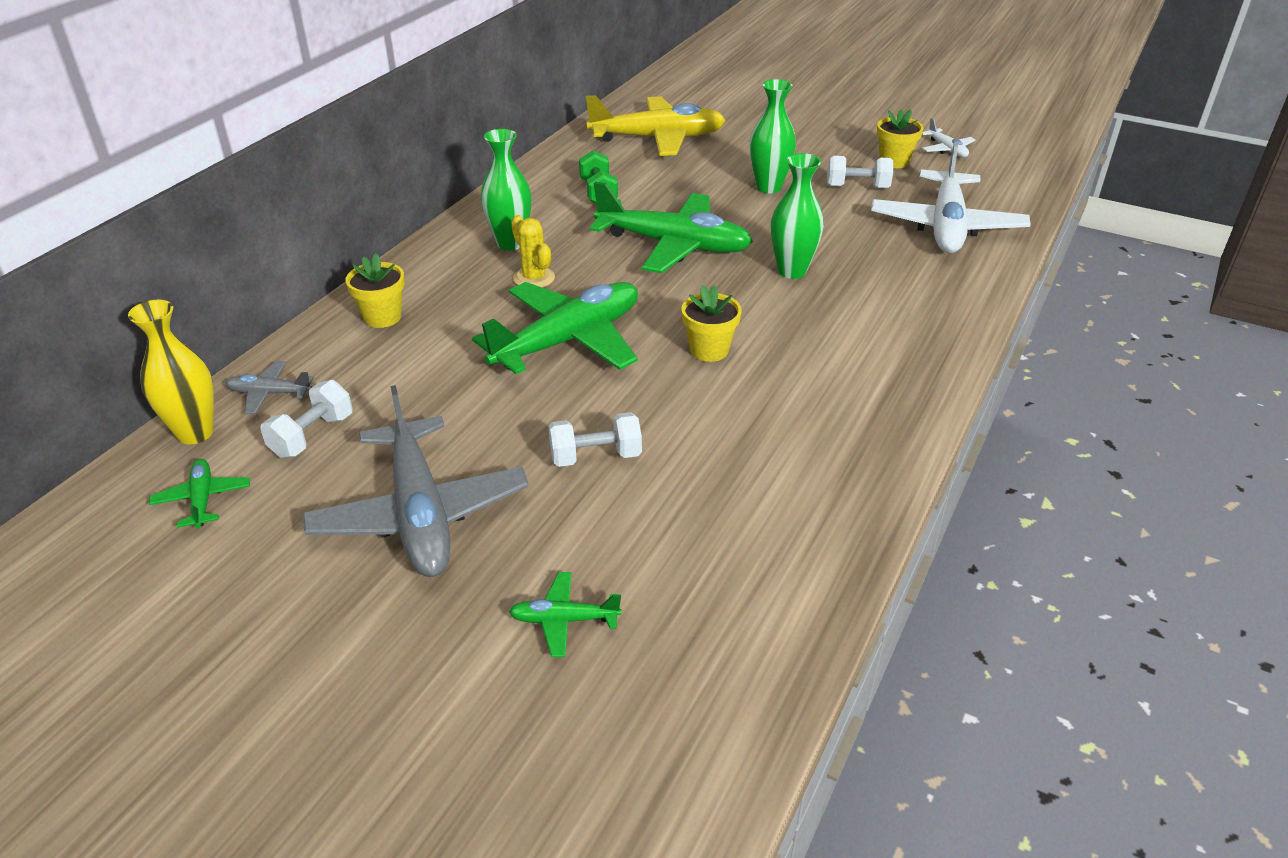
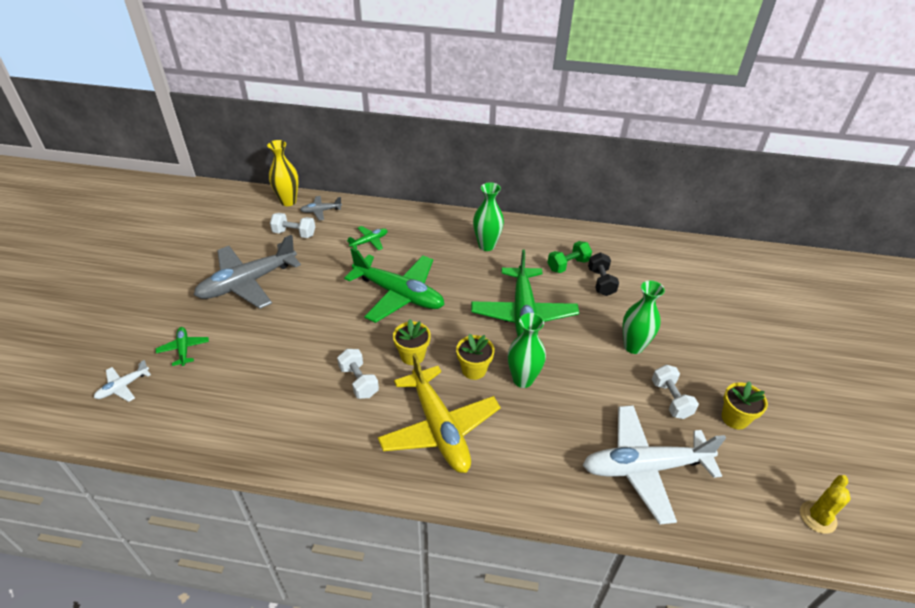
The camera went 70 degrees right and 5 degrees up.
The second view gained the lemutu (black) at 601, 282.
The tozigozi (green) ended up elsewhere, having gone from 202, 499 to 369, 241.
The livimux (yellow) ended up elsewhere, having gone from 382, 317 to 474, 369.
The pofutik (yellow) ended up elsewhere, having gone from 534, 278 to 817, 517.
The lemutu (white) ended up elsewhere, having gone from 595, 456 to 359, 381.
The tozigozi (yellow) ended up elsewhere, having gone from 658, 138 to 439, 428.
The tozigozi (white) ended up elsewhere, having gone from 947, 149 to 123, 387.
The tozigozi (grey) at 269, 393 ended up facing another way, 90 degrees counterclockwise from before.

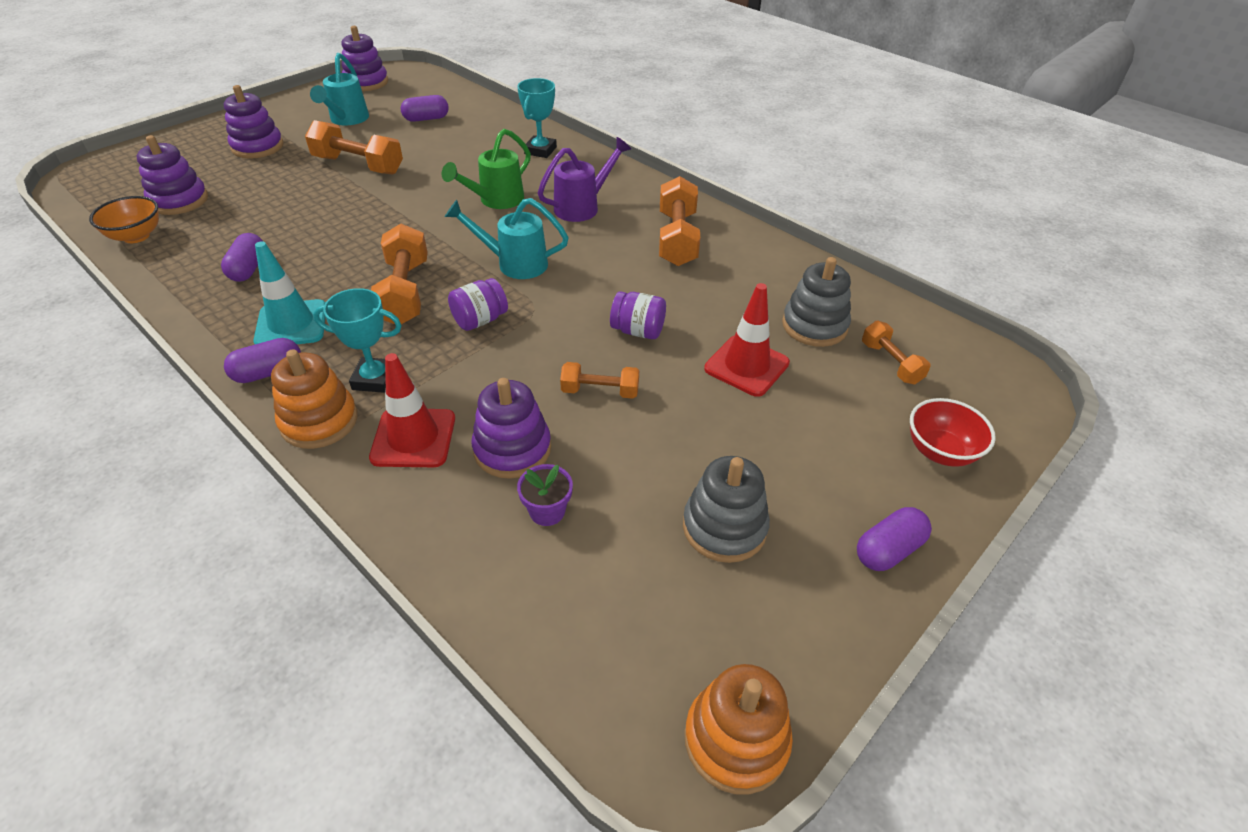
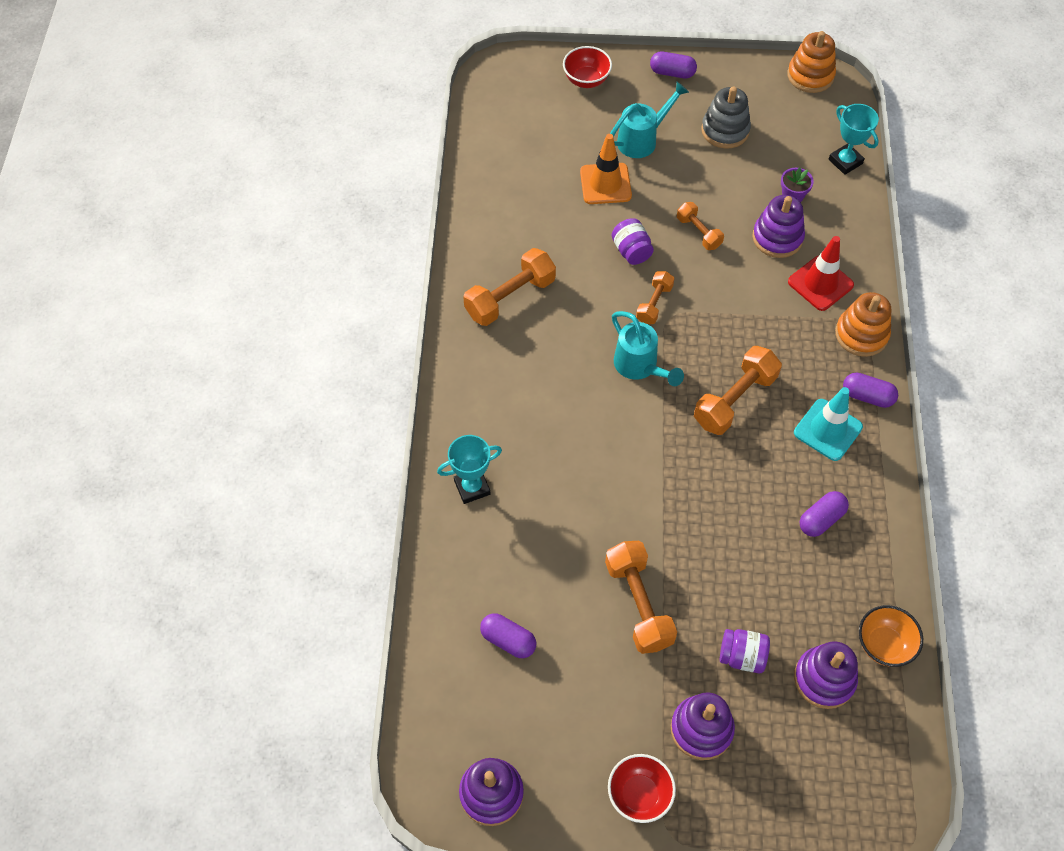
The camera went 130 degrees left and 15 degrees up.
The second view lost the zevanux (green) at 496, 200.
The second view lost the zevanux (purple) at 582, 207.
The second view lost the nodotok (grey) at 814, 326.
The second view gained the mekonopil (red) at 639, 794.
The zevanux (turquoise) ended up elsewhere, having gone from 347, 120 to 642, 139.
The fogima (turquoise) ended up elsewhere, having gone from 375, 379 to 845, 161.
The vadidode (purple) ended up elsewhere, having gone from 480, 320 to 742, 656.
The lemutu (orange) ended up elsewhere, having gone from 890, 363 to 654, 304.
What was the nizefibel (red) at 746, 366 turned into the nizefibel (orange) at 605, 184.

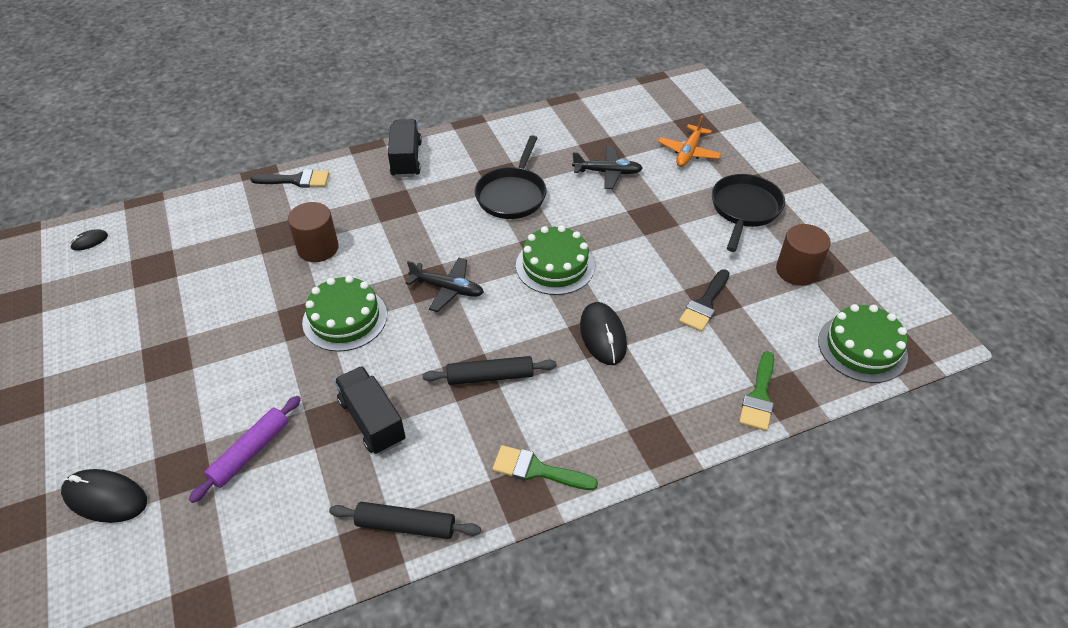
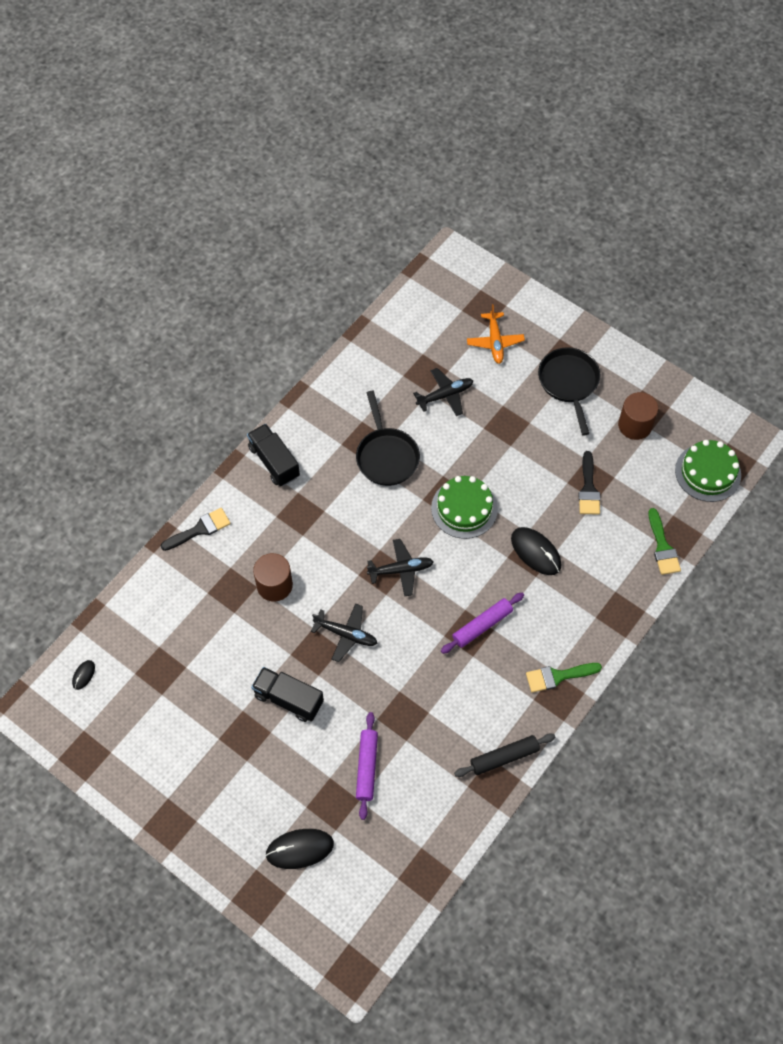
The camera went 30 degrees left and 15 degrees up.
The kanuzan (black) ended up elsewhere, having gone from 372, 421 to 288, 699.
Where the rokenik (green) stood at 345, 318, the tozigozi (black) came to stand at 346, 634.
What was the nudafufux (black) at 490, 376 turned into the nudafufux (purple) at 482, 625.

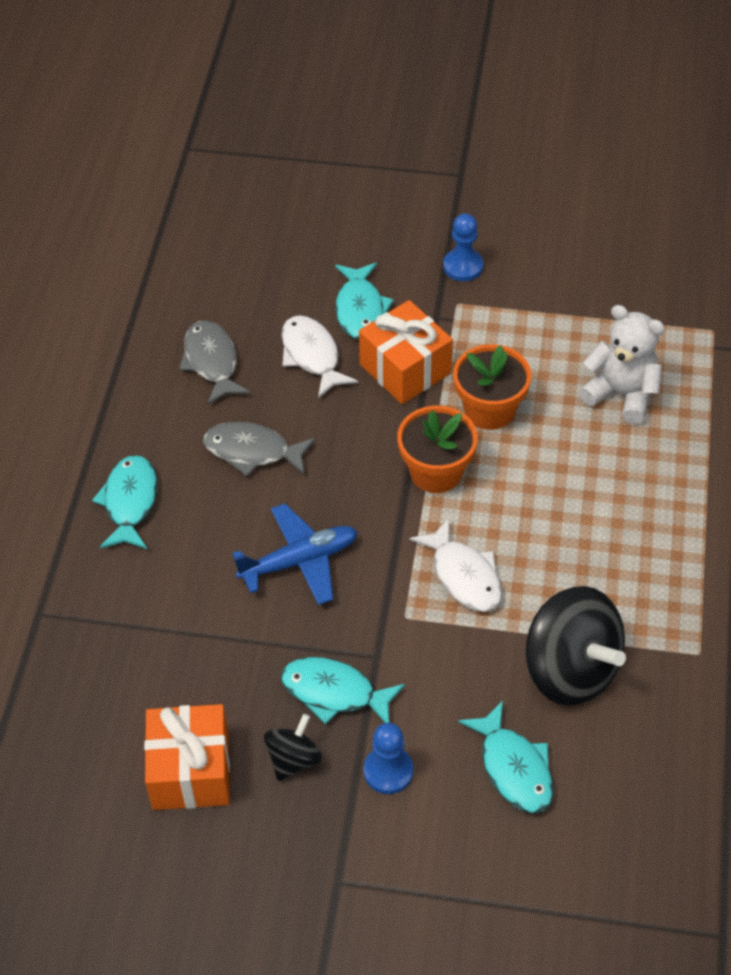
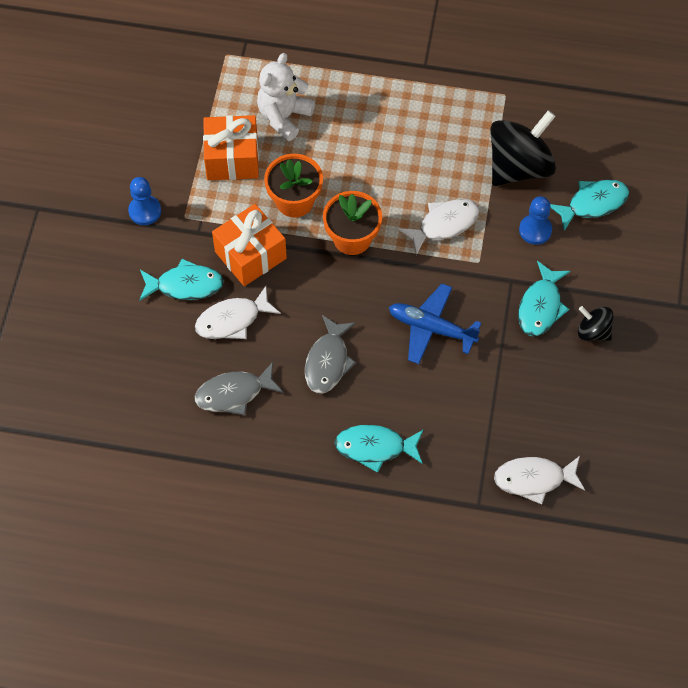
The camera went 90 degrees left and 10 degrees up.
The second view gained the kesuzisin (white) at 534, 479.
The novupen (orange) ended up elsewhere, having gone from 190, 771 to 232, 159.
The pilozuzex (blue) ended up elsewhere, having gone from 388, 771 to 535, 230.
The tozigozi (blue) at 300, 561 ended up facing another way, 45 degrees counterclockwise from before.

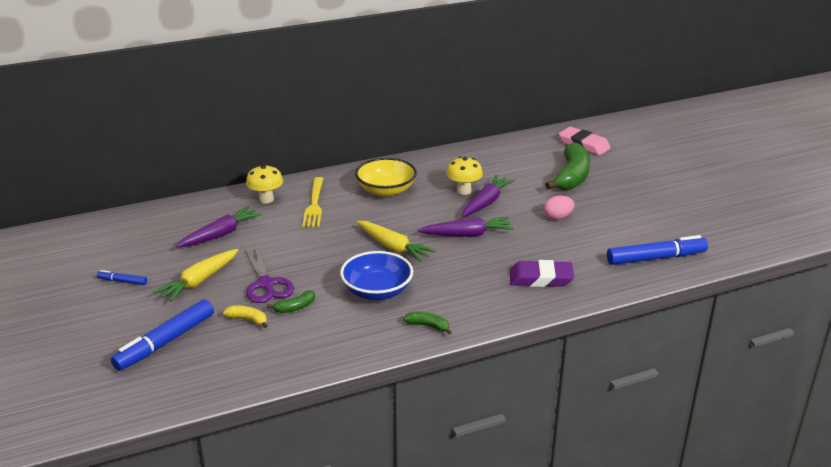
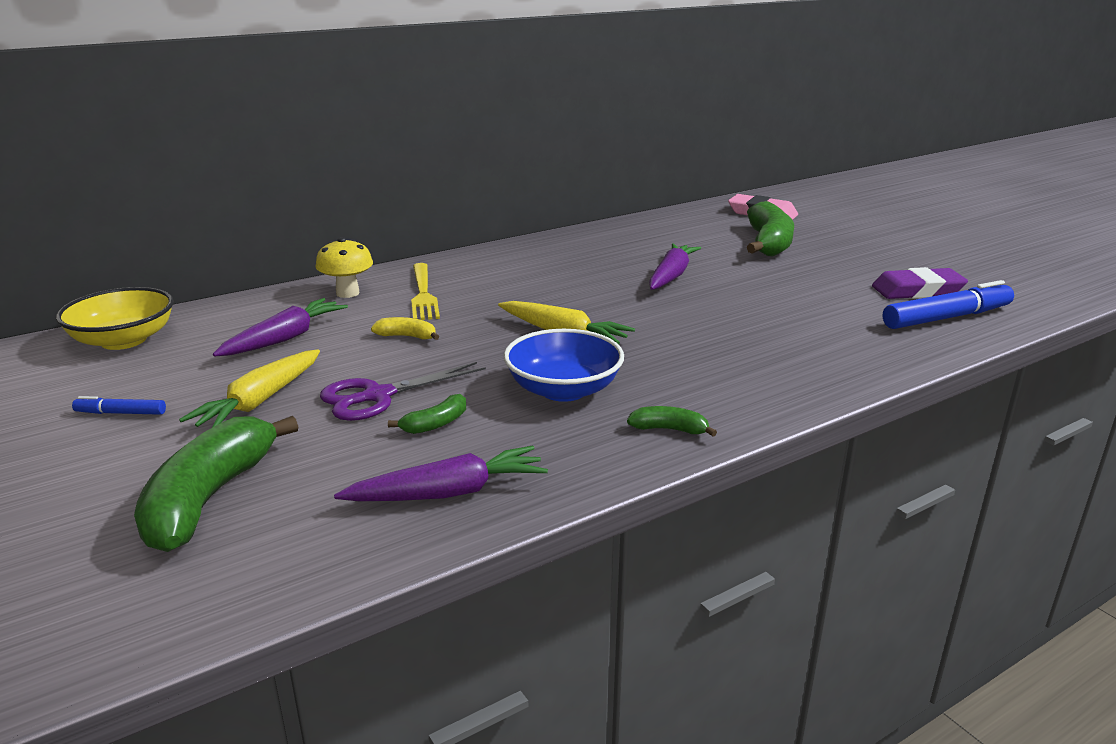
The camera went 10 degrees left and 5 degrees down.
The second view lost the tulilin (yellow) at 464, 191.
The second view lost the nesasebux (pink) at 558, 217.
The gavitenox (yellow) ended up elsewhere, having gone from 248, 320 to 407, 336.
The mekonopil (yellow) ended up elsewhere, having gone from 386, 190 to 124, 340.
The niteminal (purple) ended up elsewhere, having gone from 467, 234 to 448, 493.
The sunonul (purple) ended up elsewhere, having gone from 541, 278 to 917, 290.
Where the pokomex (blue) stood at 165, 342, the gavitenox (green) came to stand at 209, 498.
The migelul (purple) at 266, 284 ended up facing another way, 90 degrees clockwise from before.

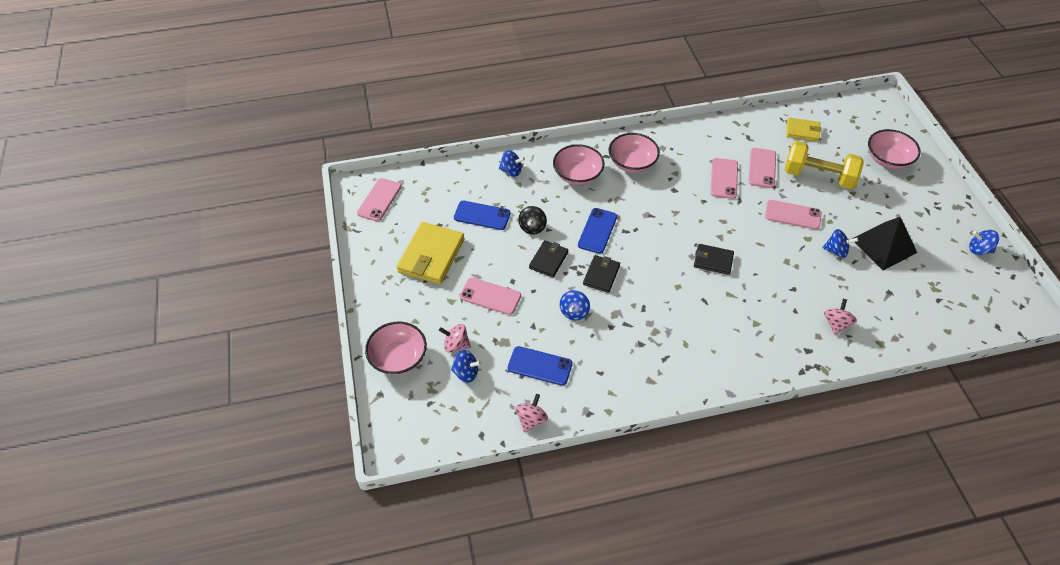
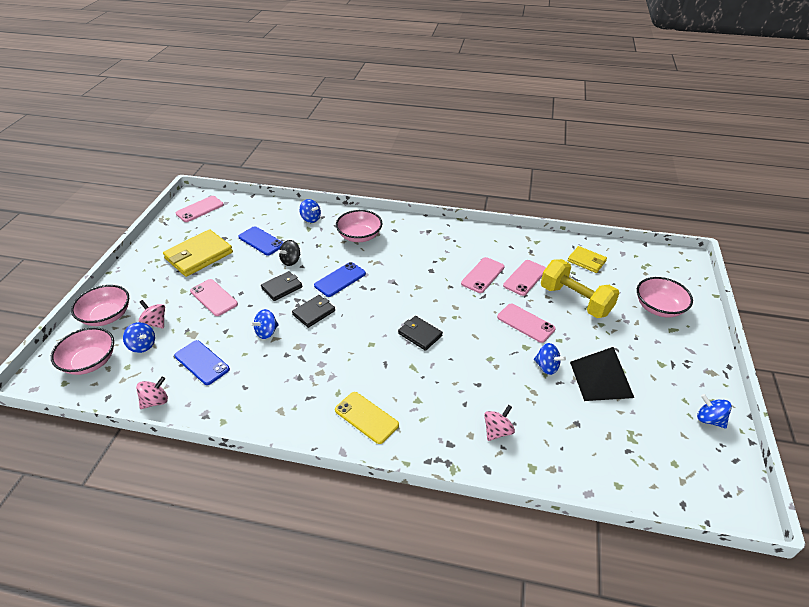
The camera went 25 degrees right and 10 degrees down.
The second view gained the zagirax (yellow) at 366, 417.
The mekonopil (pink) ended up elsewhere, having gone from 632, 163 to 90, 362.

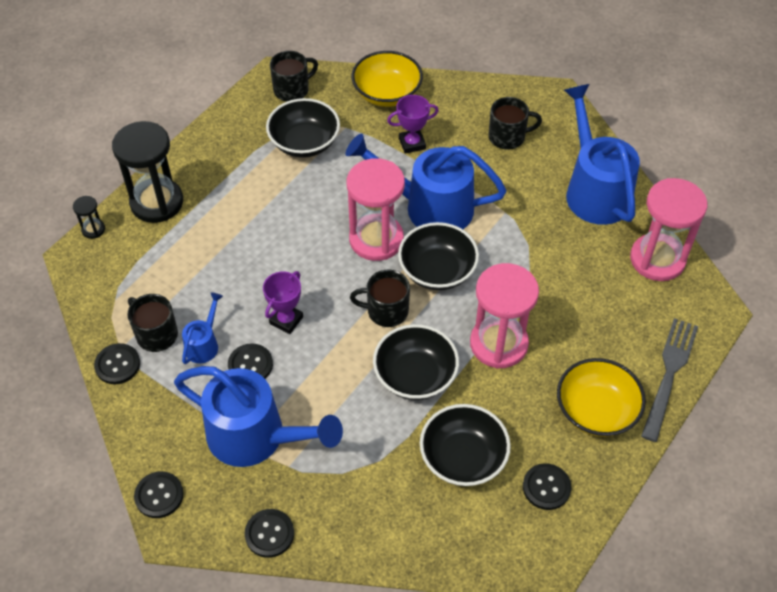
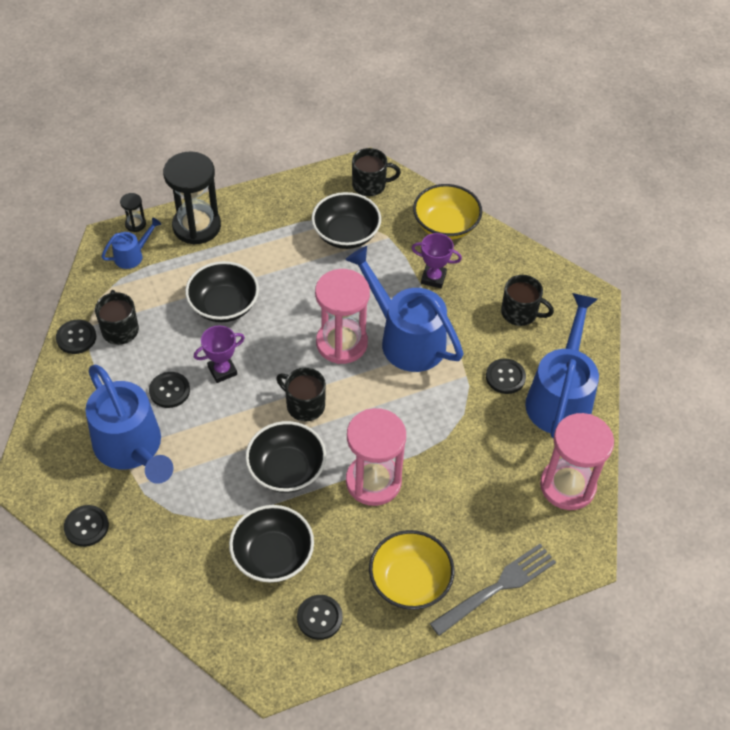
The camera went 30 degrees right and 0 degrees up.
The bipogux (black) ended up elsewhere, having gone from 159, 495 to 505, 377.
The zevanux (blue) ended up elsewhere, having gone from 204, 344 to 132, 255.
The mekonopil (black) ended up elsewhere, having gone from 437, 271 to 224, 305.

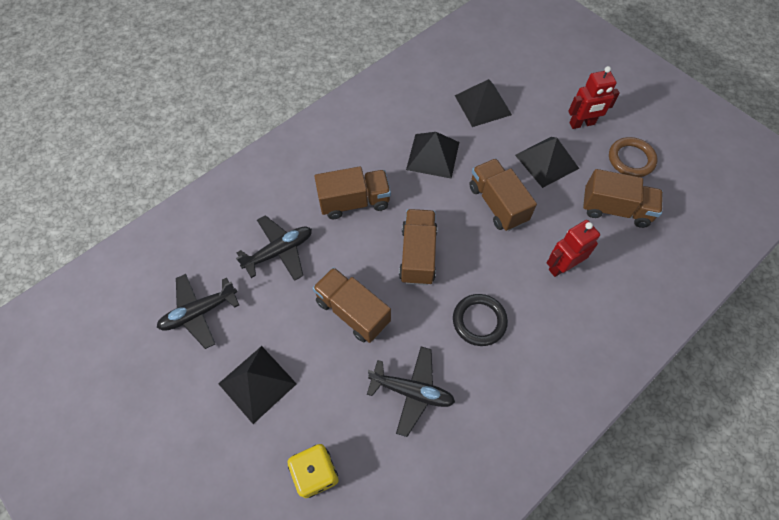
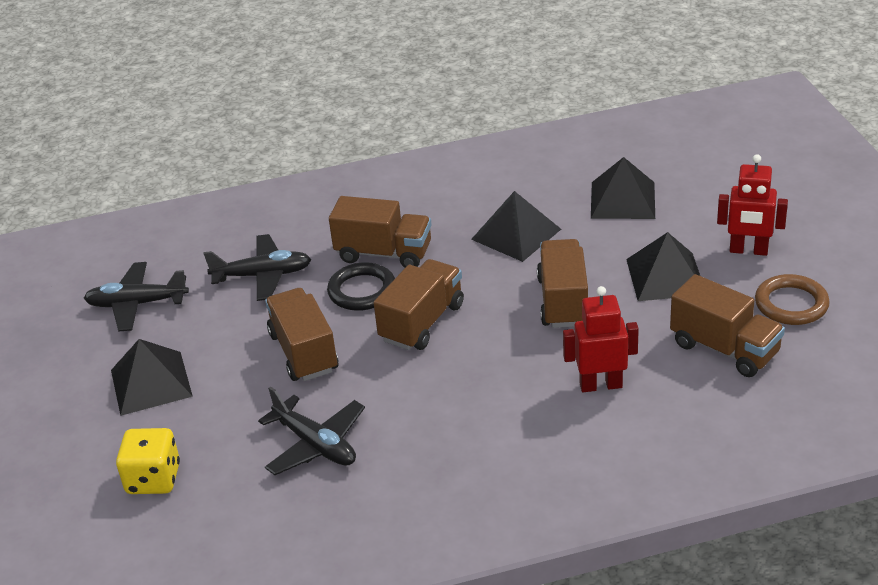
The camera went 30 degrees right and 25 degrees down.
The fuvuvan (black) ended up elsewhere, having gone from 479, 321 to 362, 291.

